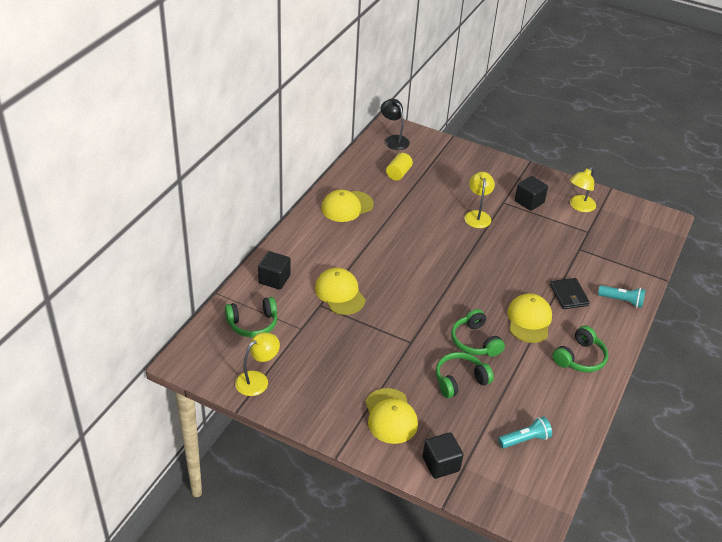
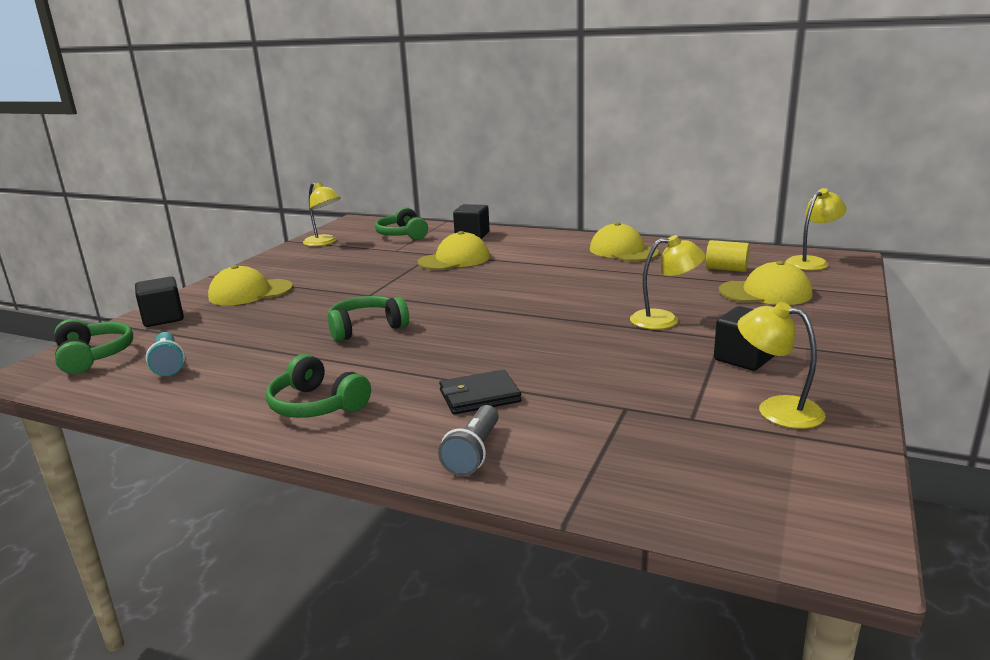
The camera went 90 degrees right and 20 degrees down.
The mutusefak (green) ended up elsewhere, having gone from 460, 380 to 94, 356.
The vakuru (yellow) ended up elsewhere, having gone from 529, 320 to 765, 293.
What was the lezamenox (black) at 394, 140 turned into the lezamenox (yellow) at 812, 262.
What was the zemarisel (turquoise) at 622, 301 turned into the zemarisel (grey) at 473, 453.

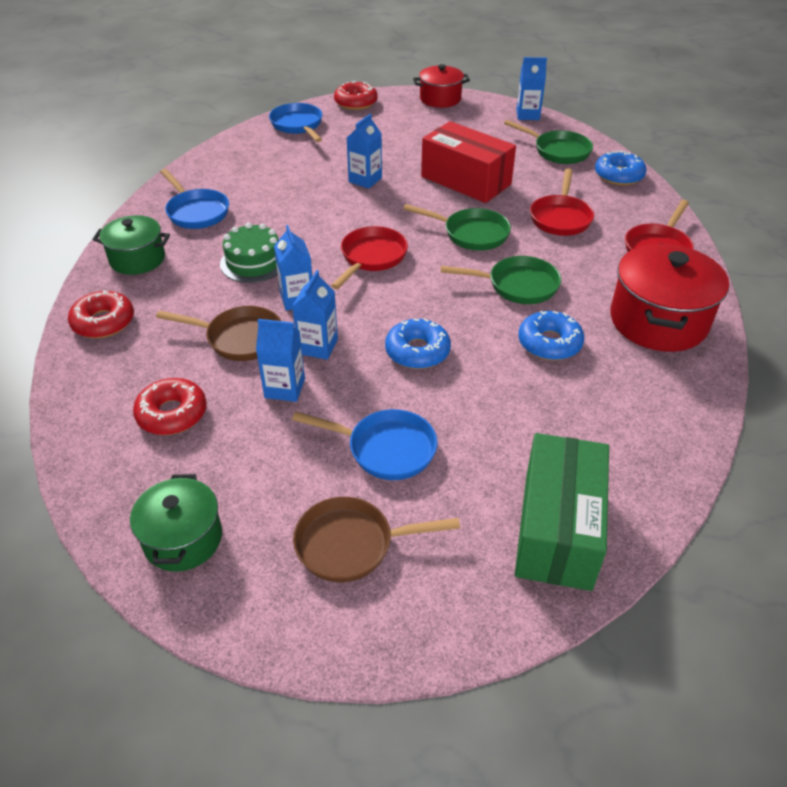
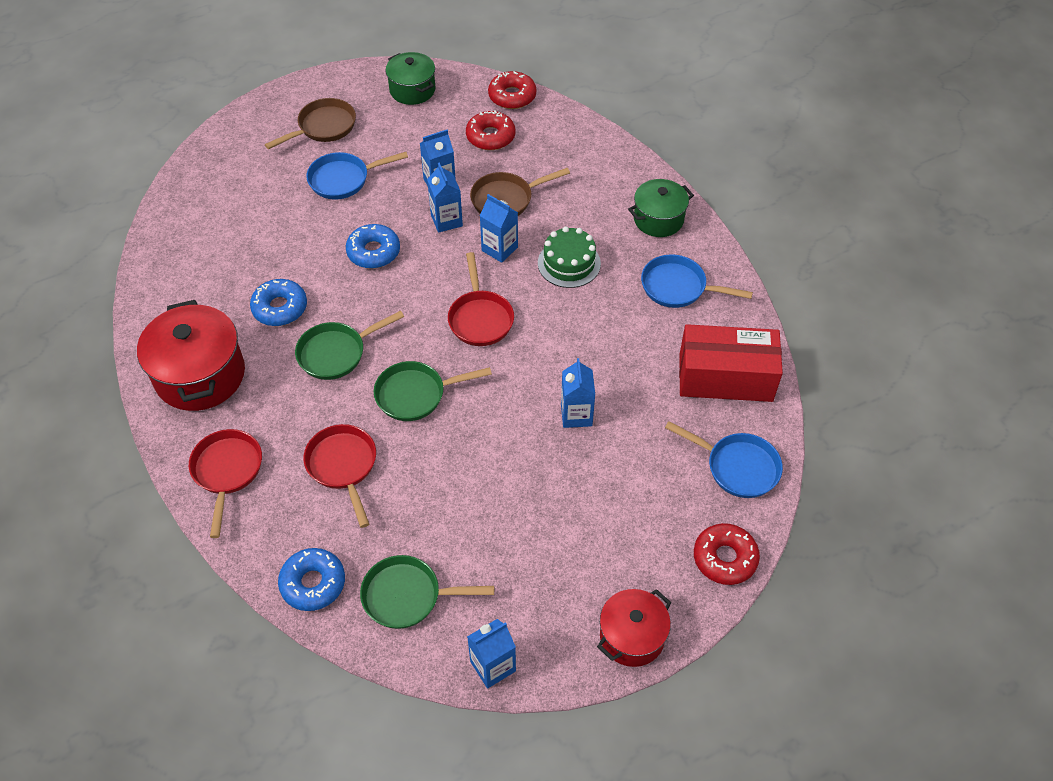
The camera went 145 degrees right and 10 degrees up.
The second view lost the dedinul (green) at 557, 529.
The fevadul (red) ended up elsewhere, having gone from 103, 322 to 512, 96.
The dedinul (red) ended up elsewhere, having gone from 466, 180 to 725, 377.

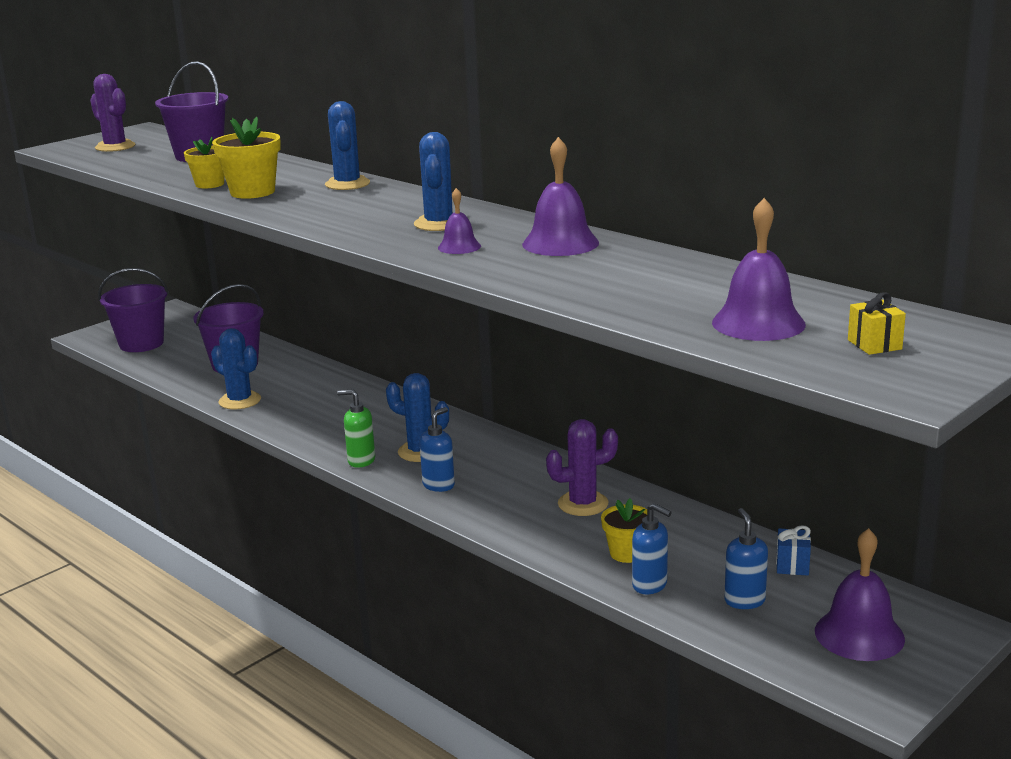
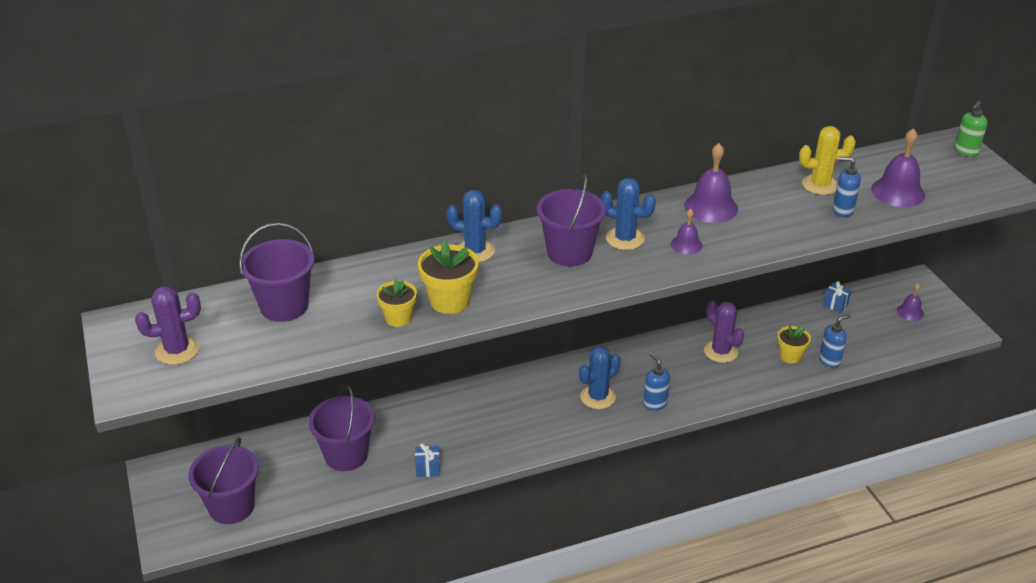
The camera went 65 degrees left and 15 degrees up.
The second view lost the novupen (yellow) at 874, 344.
The second view gained the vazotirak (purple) at 569, 252.
The second view gained the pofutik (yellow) at 820, 185.
The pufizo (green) ended up elsewhere, having gone from 361, 461 to 965, 152.
The pufizo (blue) ended up elsewhere, having gone from 744, 601 to 842, 210.
Where the pofutik (blue) stood at 240, 401, the novupen (blue) came to stand at 428, 469.
The pofutik (purple) at 583, 504 ended up facing another way, 45 degrees counterclockwise from before.
The size of the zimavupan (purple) at 859, 634 changed by a factor of 0.56.

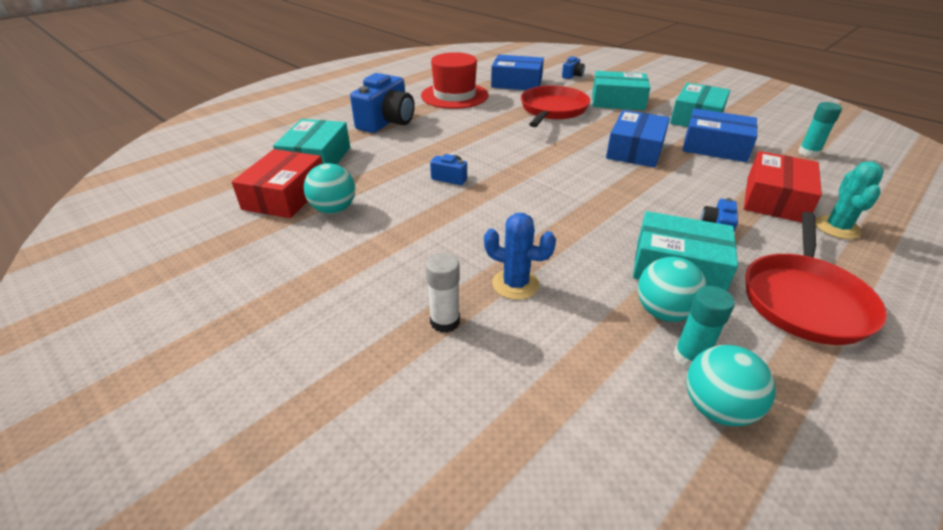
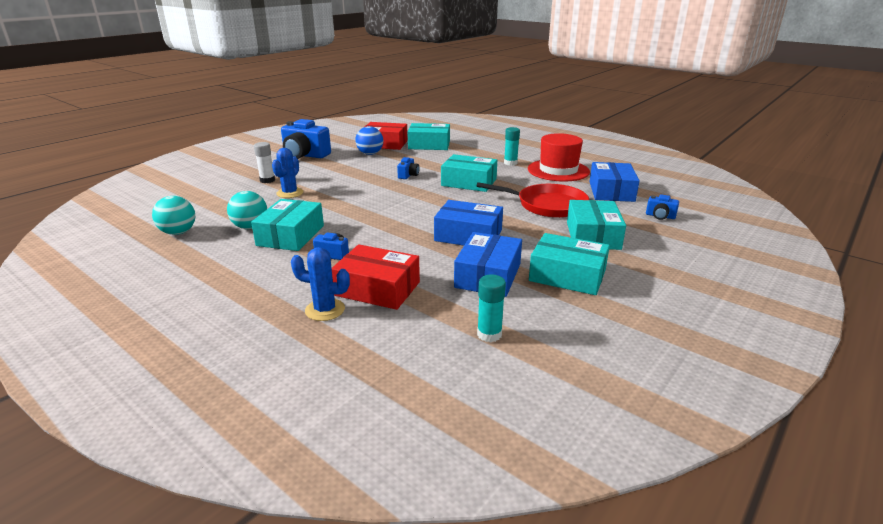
The camera went 85 degrees right and 10 degrees down.
The second view lost the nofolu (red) at 804, 300.
The second view gained the dedinul (turquoise) at 469, 182.
The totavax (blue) ended up elsewhere, having gone from 387, 122 to 305, 155.
The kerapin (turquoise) ended up elsewhere, having gone from 690, 357 to 510, 163.
What was the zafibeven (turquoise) at 334, 209 turned into the zafibeven (blue) at 370, 154.
What was the pofutik (turquoise) at 837, 227 turned into the pofutik (blue) at 325, 310.

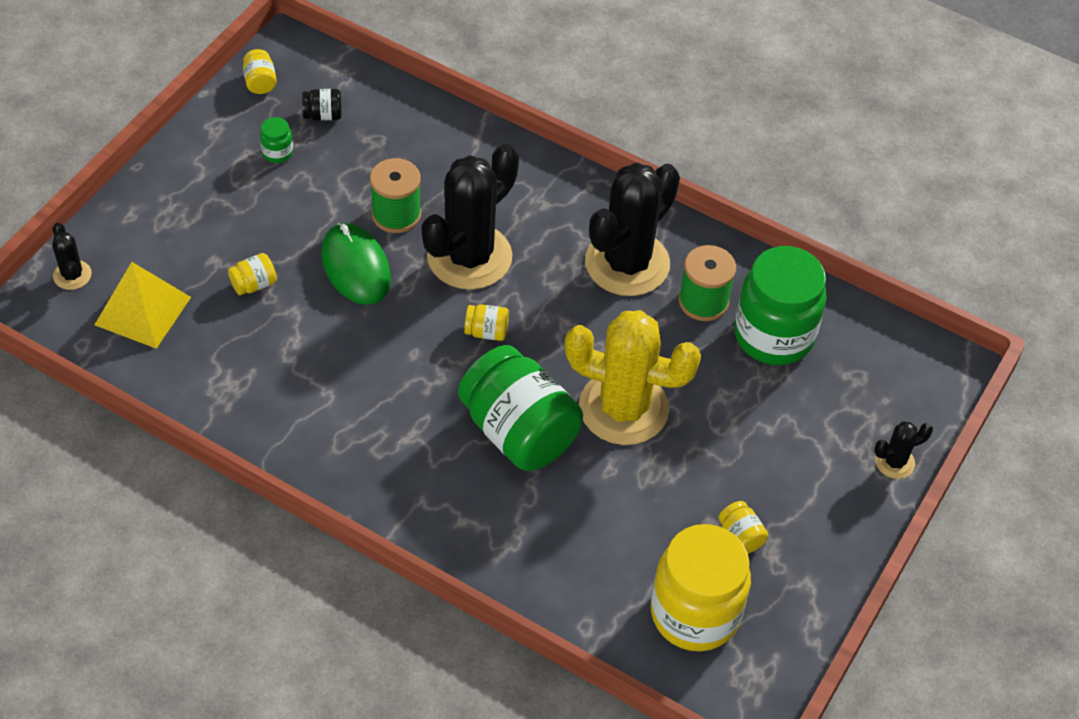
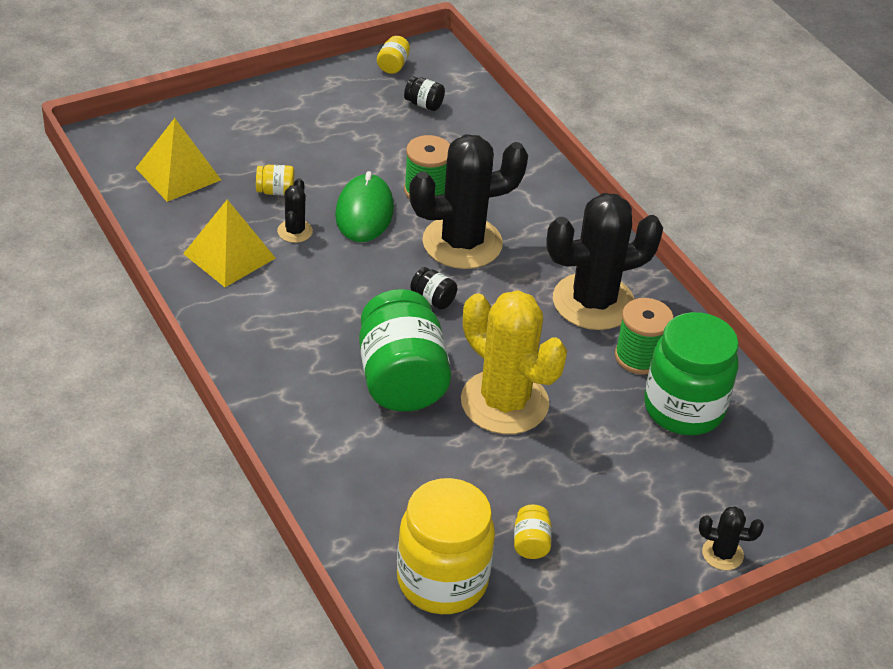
The camera went 30 degrees right and 10 degrees down.
The second view lost the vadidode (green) at 277, 153.
The second view gained the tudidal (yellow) at 229, 256.
The pofutik (black) ended up elsewhere, having gone from 72, 275 to 295, 231.
What was the vadidode (yellow) at 486, 332 turned into the vadidode (black) at 433, 299.

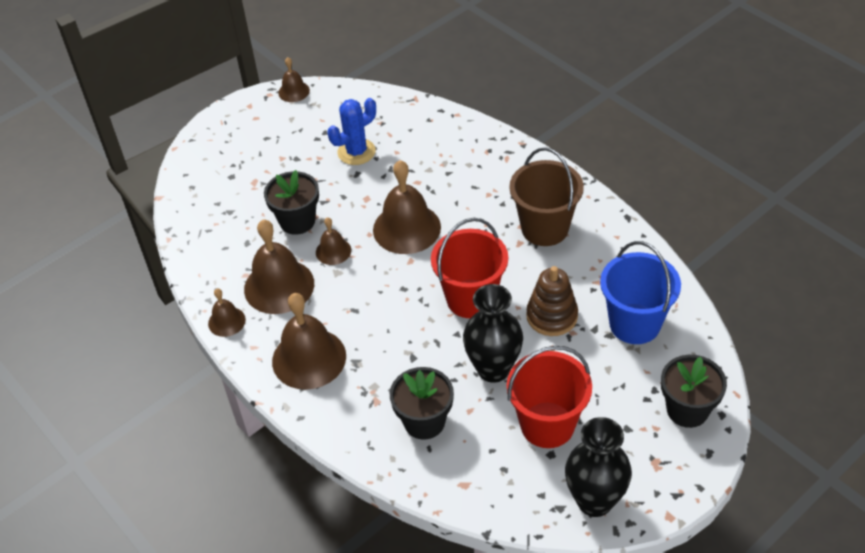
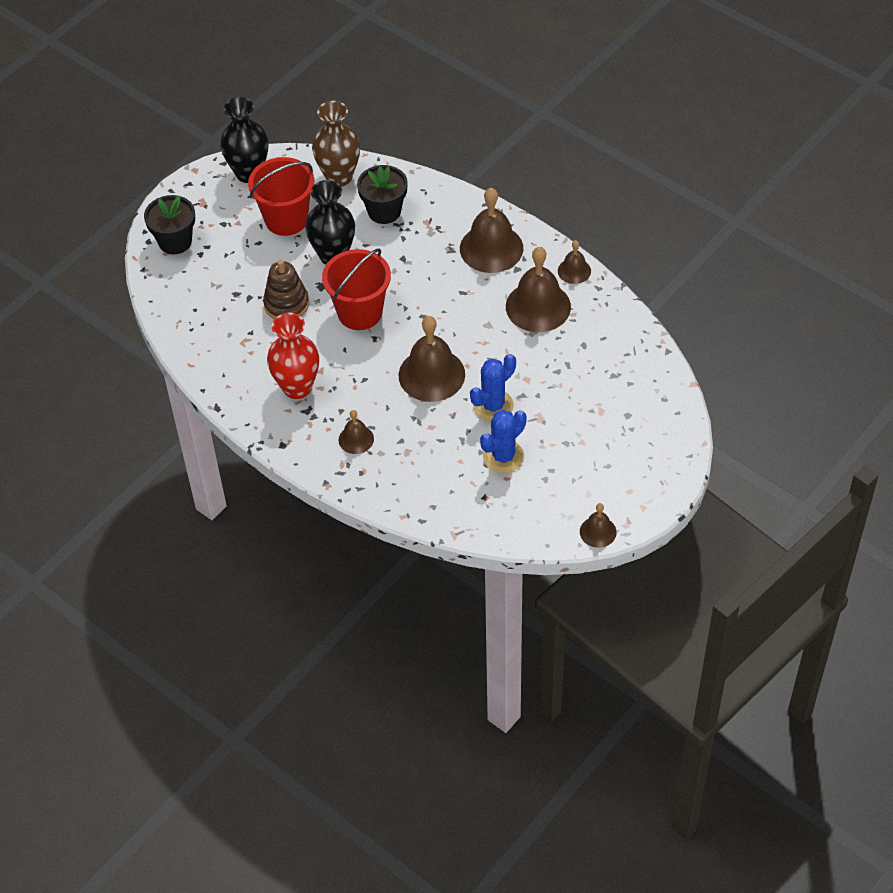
The camera went 170 degrees right and 5 degrees up.
The second view lost the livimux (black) at 297, 221.
The second view lost the vazotirak (blue) at 634, 324.
The second view gained the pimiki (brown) at 339, 177.
The second view gained the pofutik (blue) at 493, 406.
The zimavupan (brown) ended up elsewhere, having gone from 333, 251 to 356, 439.
Where the vazotirak (brown) stood at 545, 228, the pimiki (red) came to stand at 297, 387.

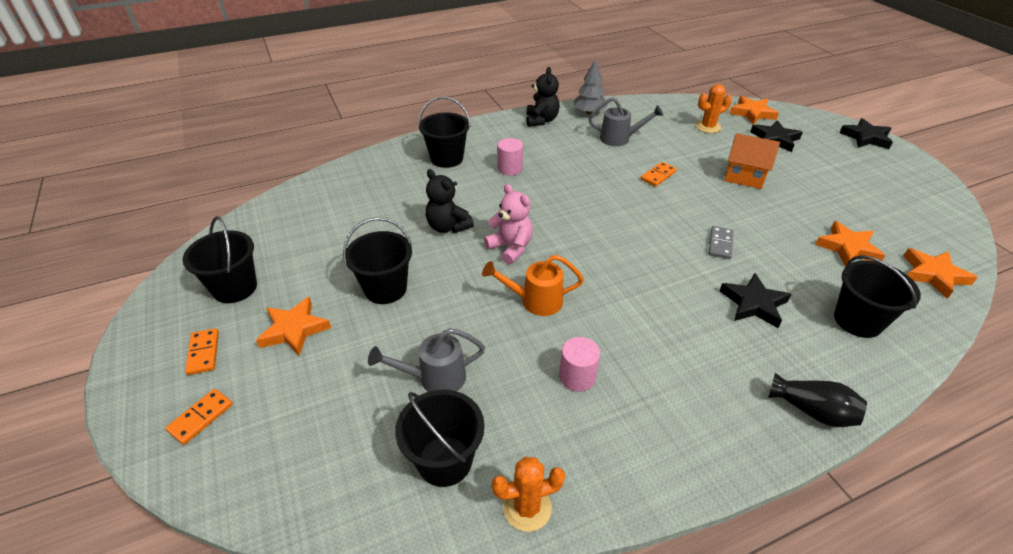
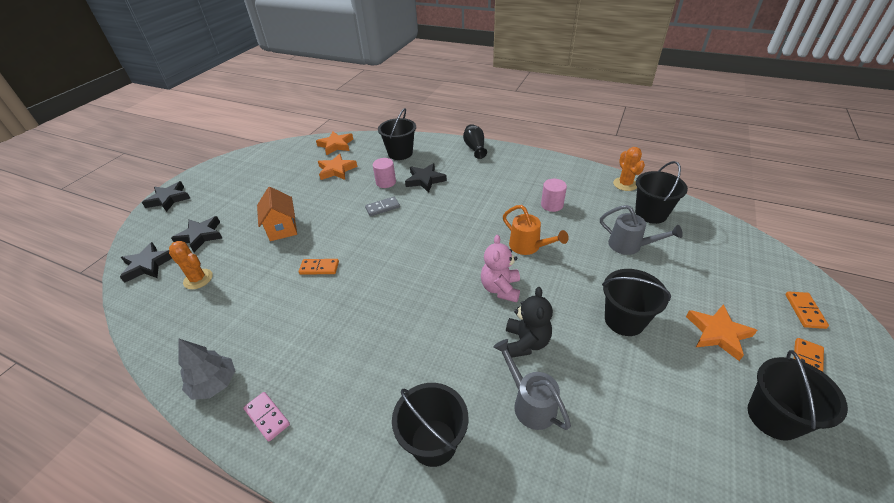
The camera went 130 degrees left and 0 degrees up.
The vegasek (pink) ended up elsewhere, having gone from 510, 168 to 386, 182.
The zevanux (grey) ended up elsewhere, having gone from 619, 139 to 530, 403.
Where the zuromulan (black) stood at 541, 120, the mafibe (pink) came to stand at 267, 417.
What was the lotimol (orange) at 752, 113 turned into the lotimol (black) at 148, 265.
The mafibe (orange) at 201, 418 ended up facing another way, 75 degrees counterclockwise from before.
The pofutik (orange) at 527, 507 ended up facing another way, 45 degrees clockwise from before.

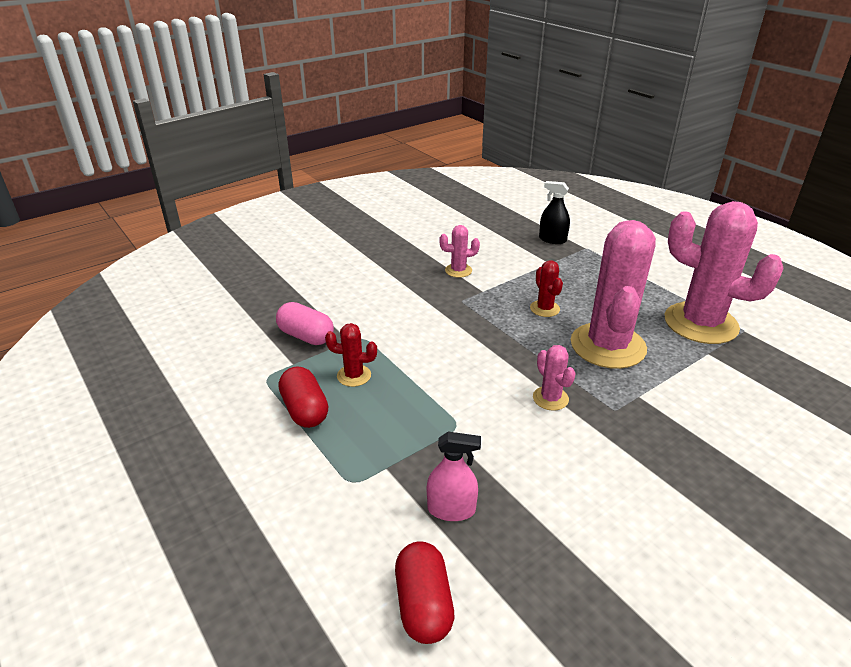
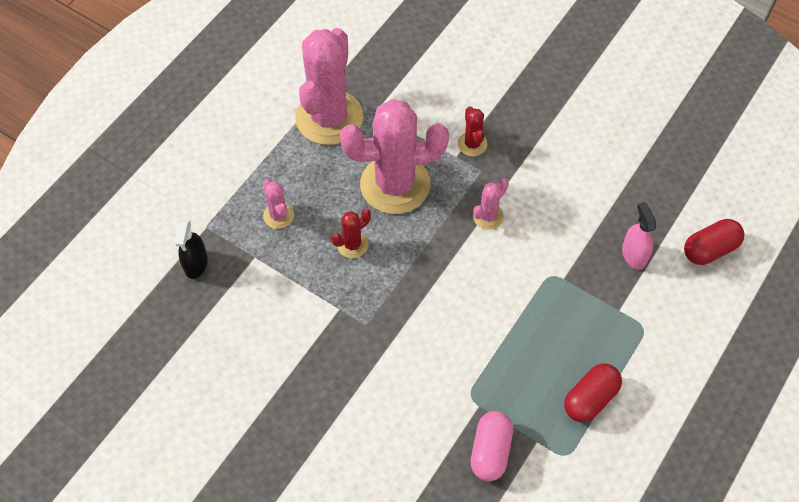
The camera went 110 degrees left and 25 degrees up.
The pofutik (red) ended up elsewhere, having gone from 354, 375 to 472, 144.
The pofutik (pink) ended up elsewhere, having gone from 458, 270 to 278, 215.

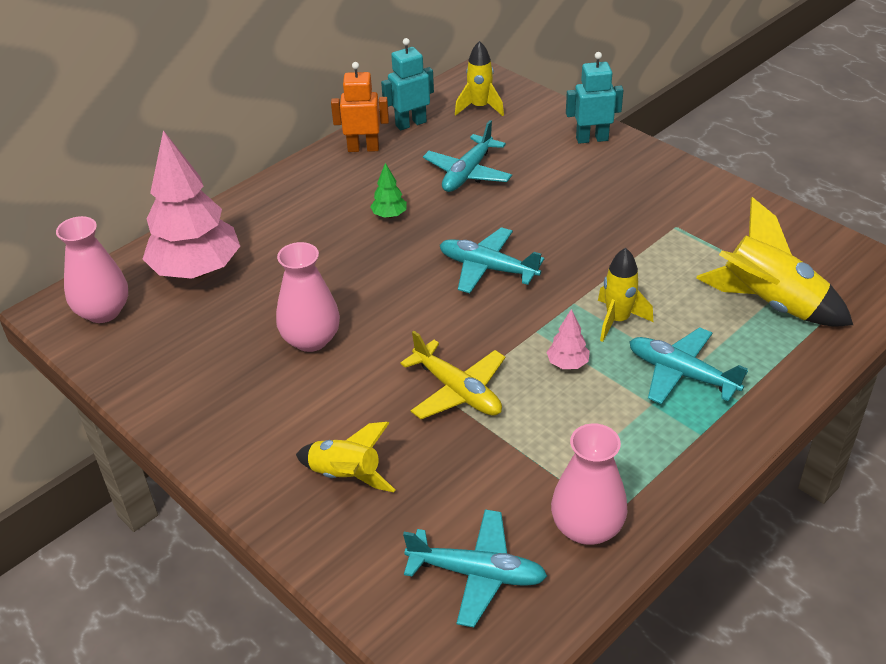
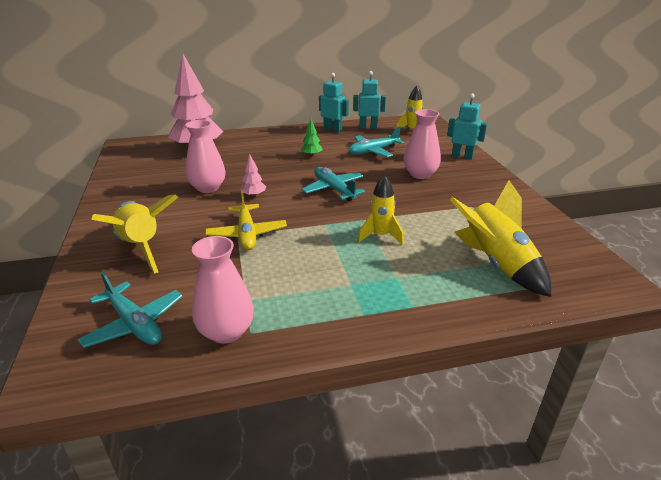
The camera went 30 degrees right and 10 degrees down.
The second view lost the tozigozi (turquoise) at 681, 374.
The pimiki (pink) ended up elsewhere, having gone from 103, 311 to 420, 174.
The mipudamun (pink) ended up elsewhere, having gone from 567, 364 to 253, 195.
What was the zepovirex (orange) at 363, 148 turned into the zepovirex (turquoise) at 332, 129.
The size of the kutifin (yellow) at 346, 476 changed by a factor of 1.60.

